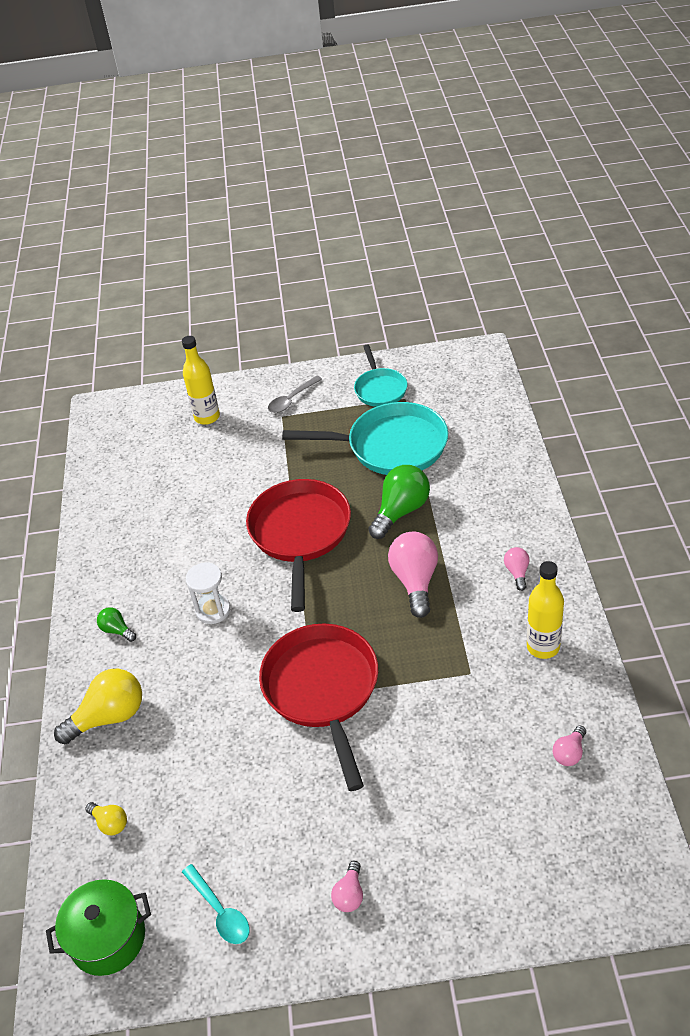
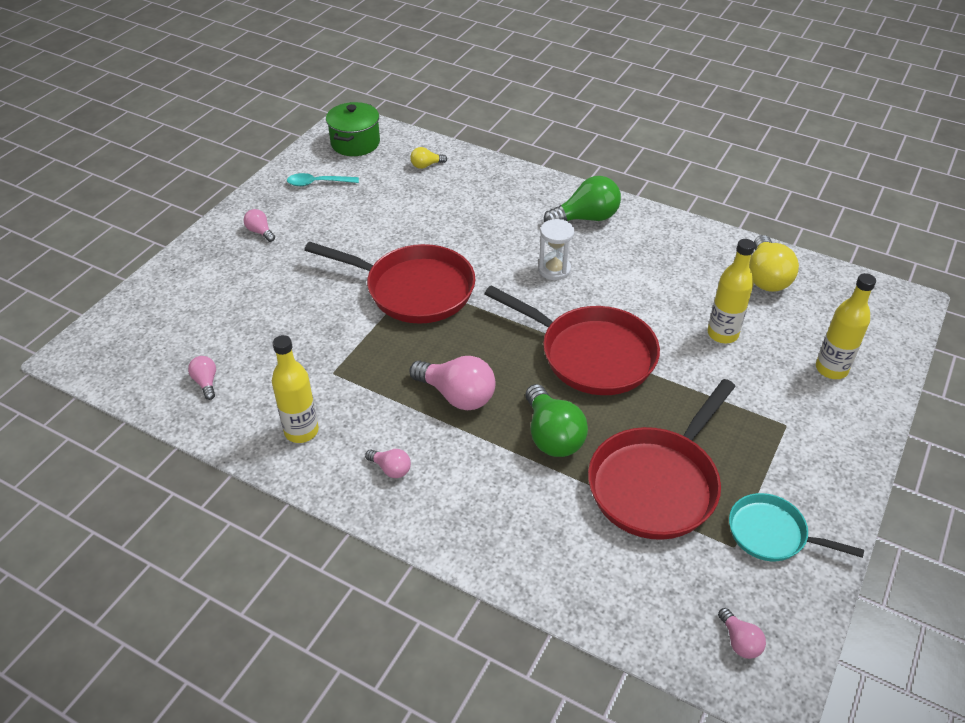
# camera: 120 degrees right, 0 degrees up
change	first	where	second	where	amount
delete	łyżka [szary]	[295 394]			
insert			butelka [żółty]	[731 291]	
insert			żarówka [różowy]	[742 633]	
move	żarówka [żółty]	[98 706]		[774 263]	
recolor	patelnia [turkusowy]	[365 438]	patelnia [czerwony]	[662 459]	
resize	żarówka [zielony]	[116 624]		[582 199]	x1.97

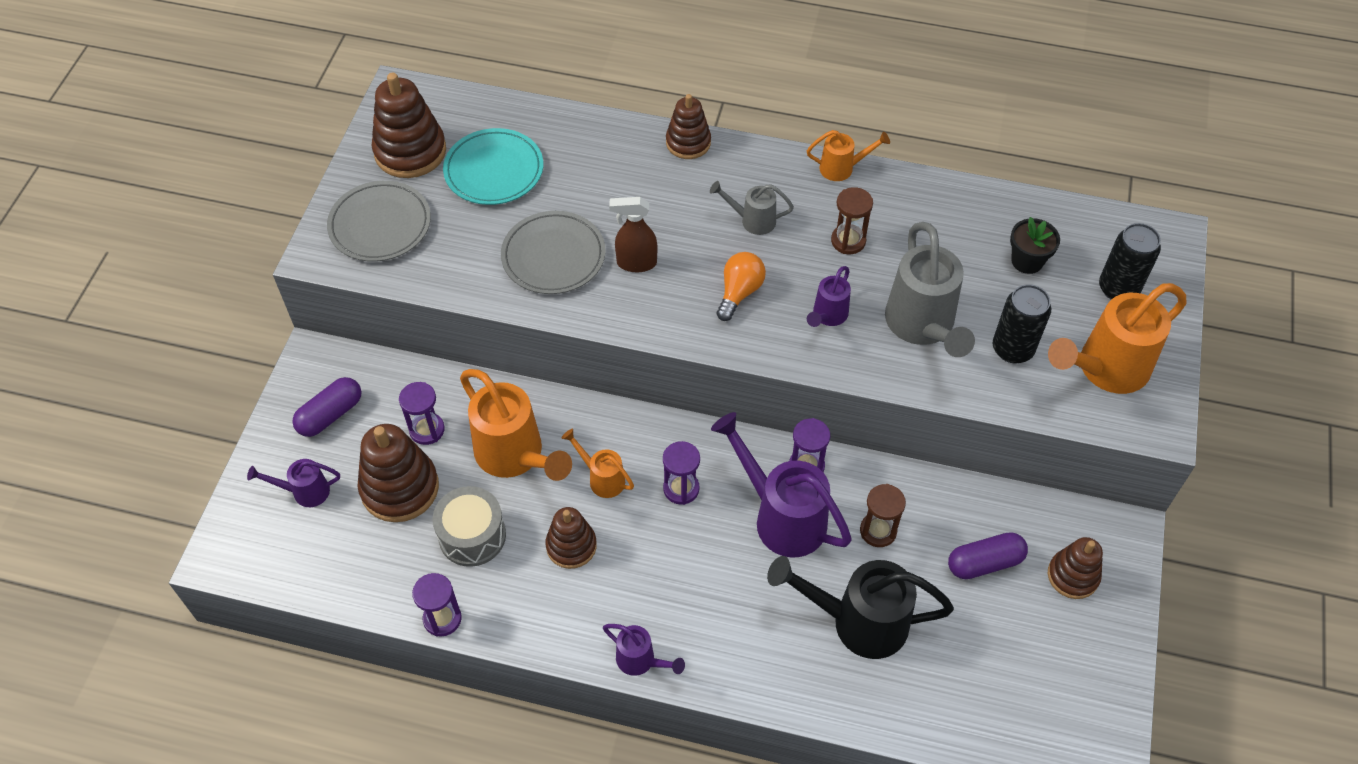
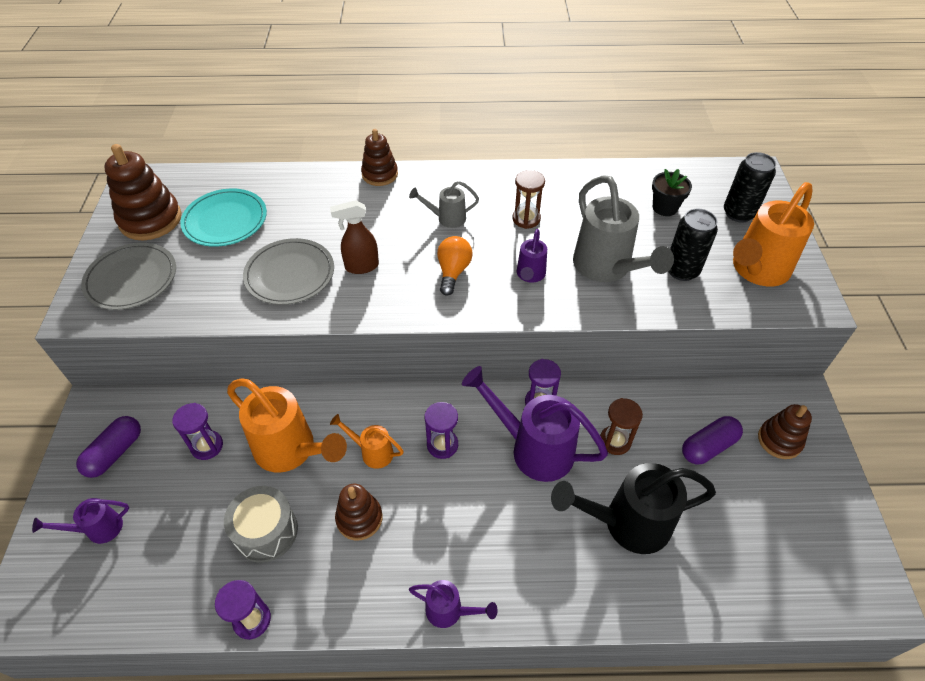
# camera: 15 degrees left, 5 degrees down
change	first	where	second	where	amount
delete	zabawka nakładanka [brązowy]	[398 473]			
delete	konewka [pomarańczowy]	[848 155]			

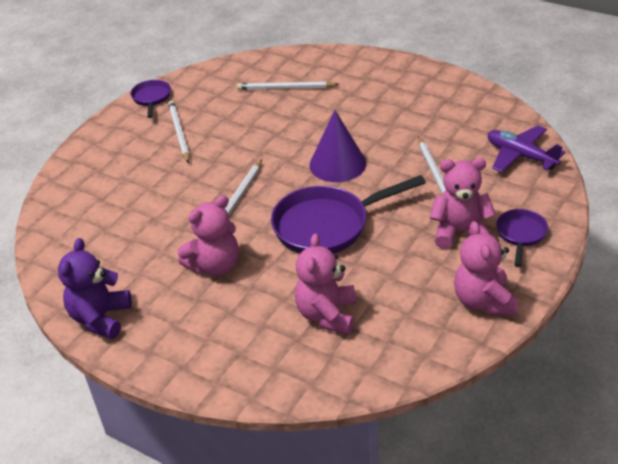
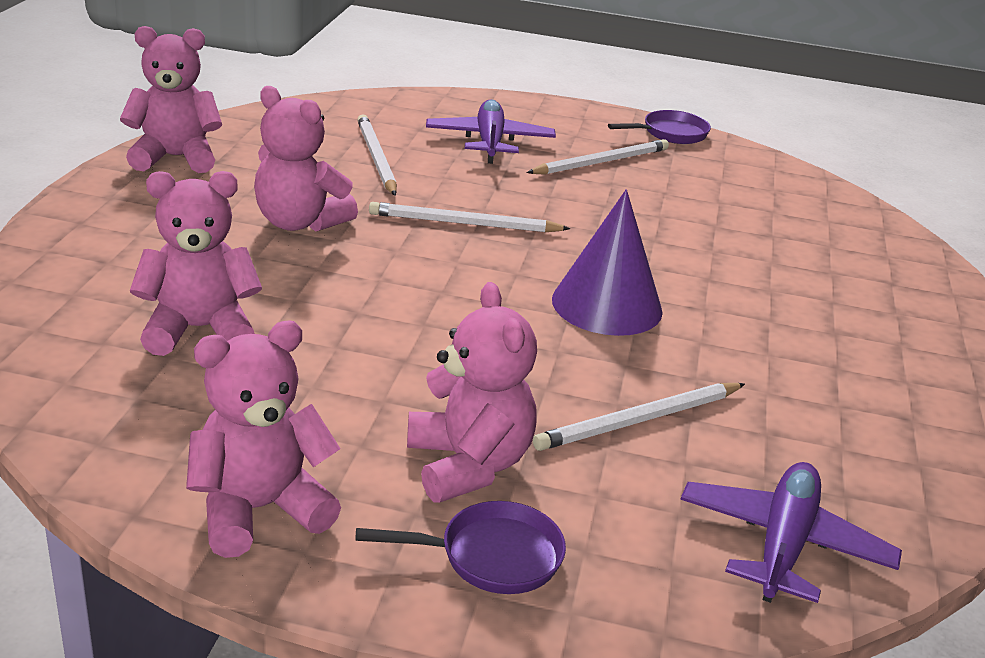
# camera: 65 degrees right, 10 degrees down
change	first	where	second	where	amount
delete	patelnia [fioletowy]	[348 214]			
insert			samolot [fioletowy]	[491 131]	
move	ołówek [biały]	[288 85]		[377 155]	
recolor	miś [fioletowy]	[95 288]	miś [różowy]	[171 99]	

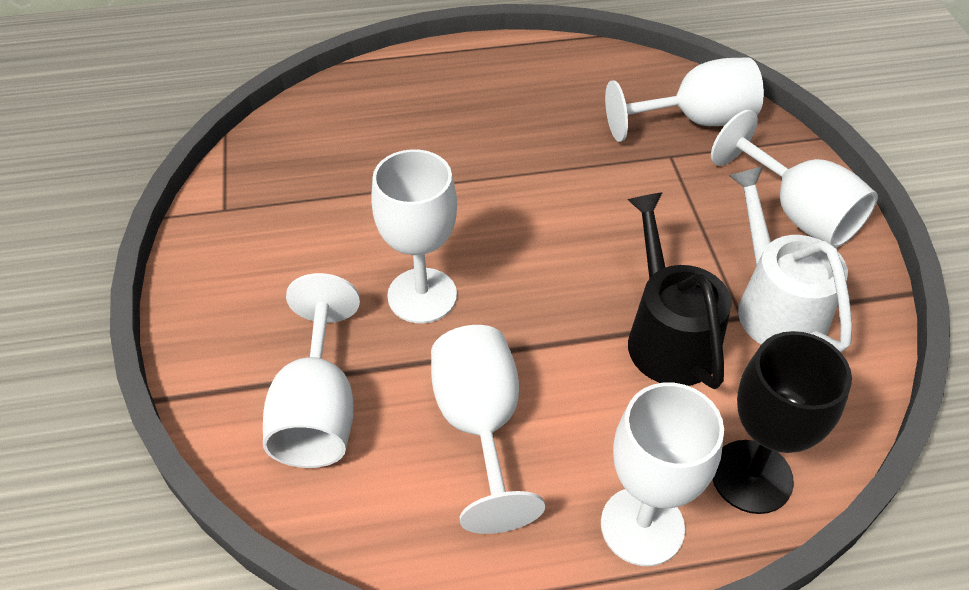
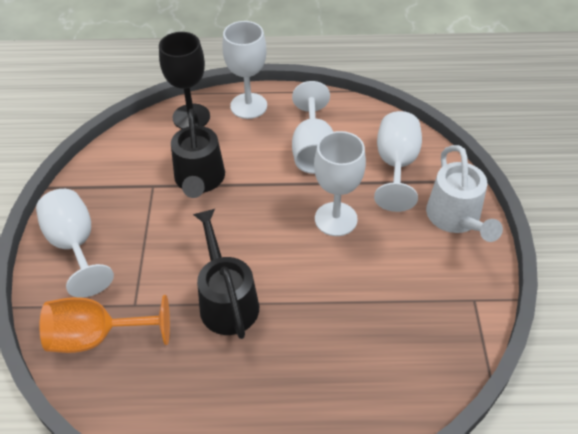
# camera: 170 degrees left, 0 degrees up
change	first	where	second	where	amount
insert			konewka [czarny]	[226 274]	
move	konewka [biały]	[790 259]		[464 193]	
recolor	kielich [biały]	[684 99]	kielich [pomarańczowy]	[104 324]	

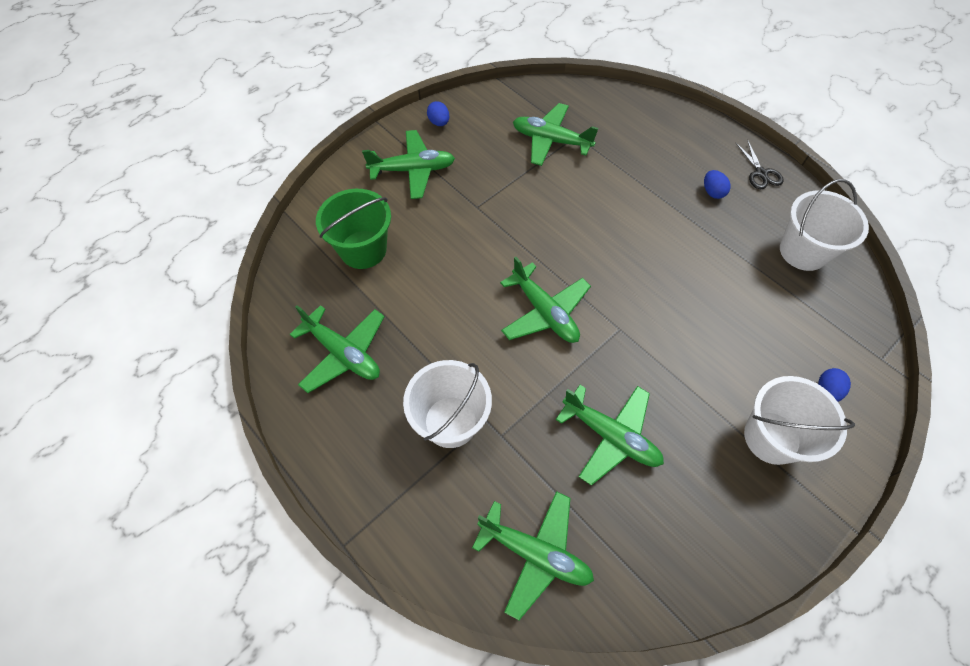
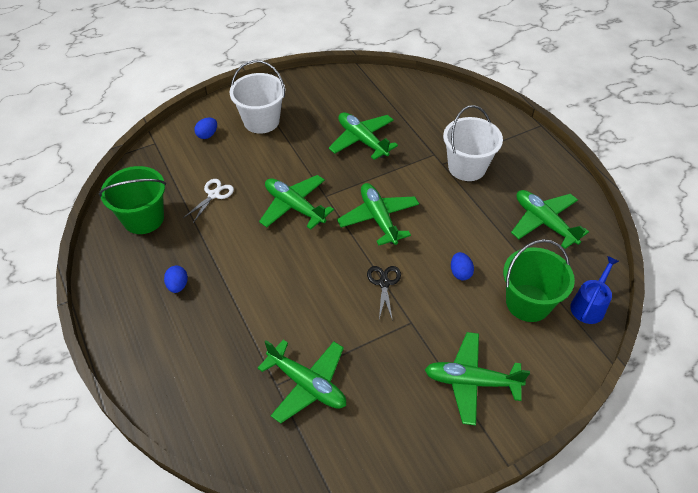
# camera: 165 degrees left, 10 degrees down
change	first	where	second	where	amount
insert			nożyczki [biały]	[208 201]	
insert			konewka [niebieski]	[594 290]	
move	jajko [niebieski]	[438 113]		[462 266]	
move	samolot [zielony]	[533 555]		[296 202]	
move	nożyczki [czarny]	[760 164]		[384 293]	
recolor	wiadro [biały]	[824 225]	wiadro [zielony]	[132 200]	

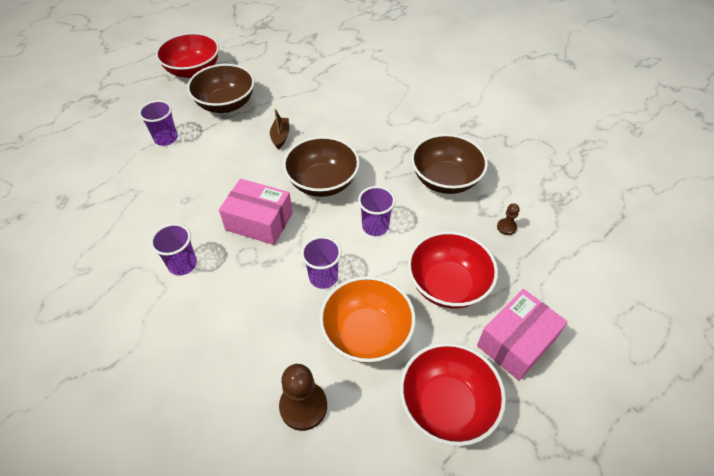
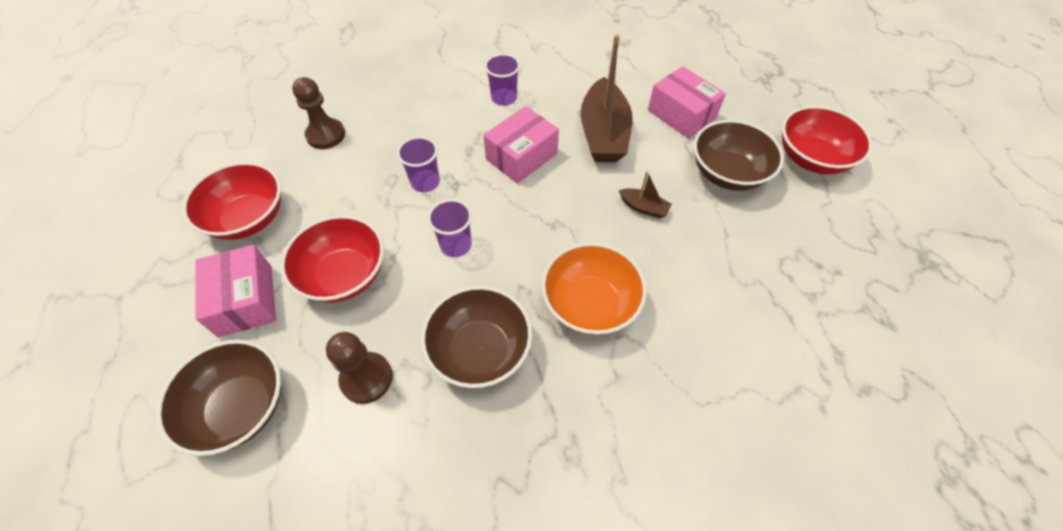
# camera: 115 degrees right, 5 degrees up
change	first	where	second	where	amount
insert			łódka [brązowy]	[606 98]	
move	miska [brązowy]	[321 166]		[218 398]	
move	miska [pomarańczowy]	[367 319]		[594 289]	
replace	szklanka [fioletowy]	[158 123]	pudełko [różowy]	[687 102]	
resize	pionek [brązowy]	[508 219]		[359 368]	x1.95

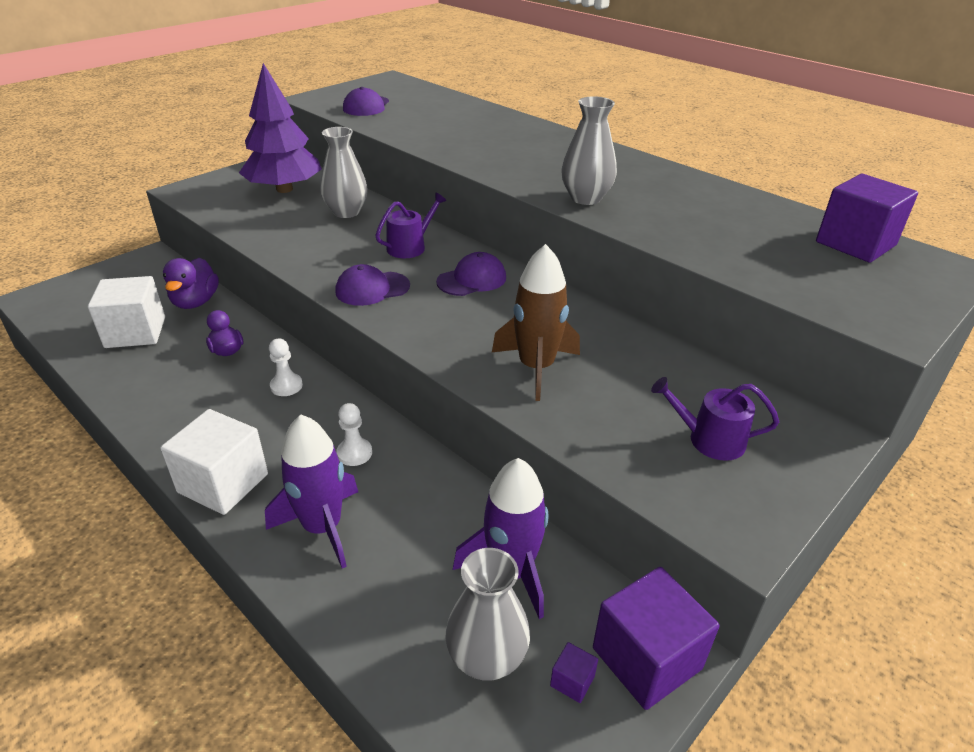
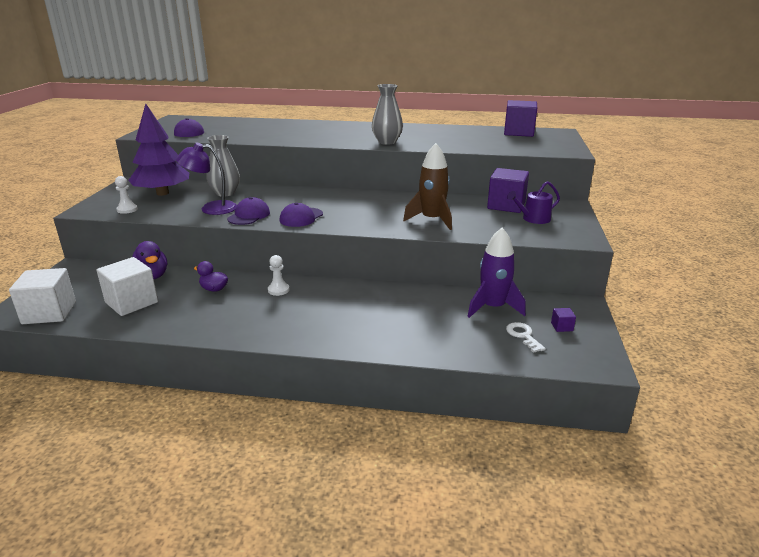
# camera: 35 degrees left, 10 degrees down
change	first	where	second	where	amount
delete	rakieta [fioletowy]	[311 491]			
delete	konewka [fioletowy]	[411 225]			
insert			lampka [fioletowy]	[206 179]	
move	sześcian [biały]	[214 462]		[42 296]	
move	pionek [biały]	[354 434]		[126 195]	
move	czapka [fioletowy]	[471 274]		[248 211]	
move	sześcian [fioletowy]	[656 638]		[508 190]	
replace	wazon [szary]	[487 614]	klucz [biały]	[526 337]	

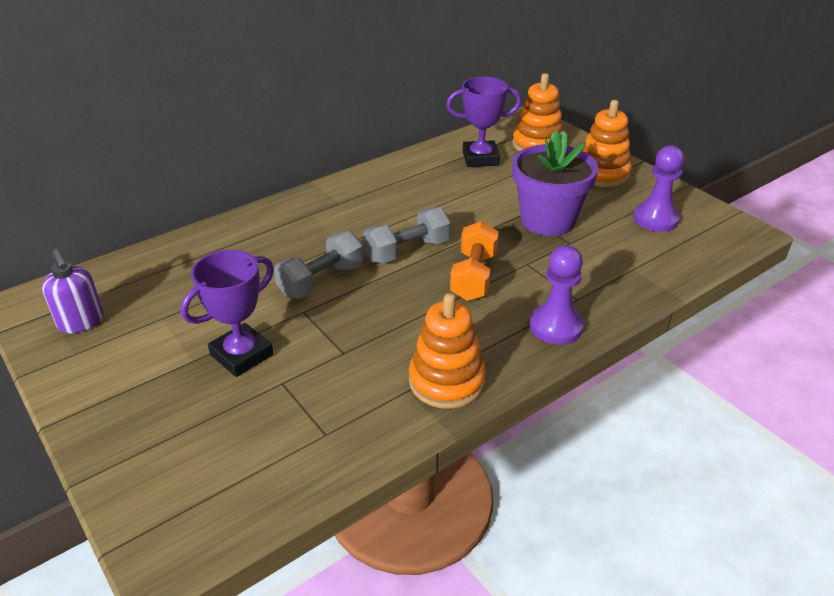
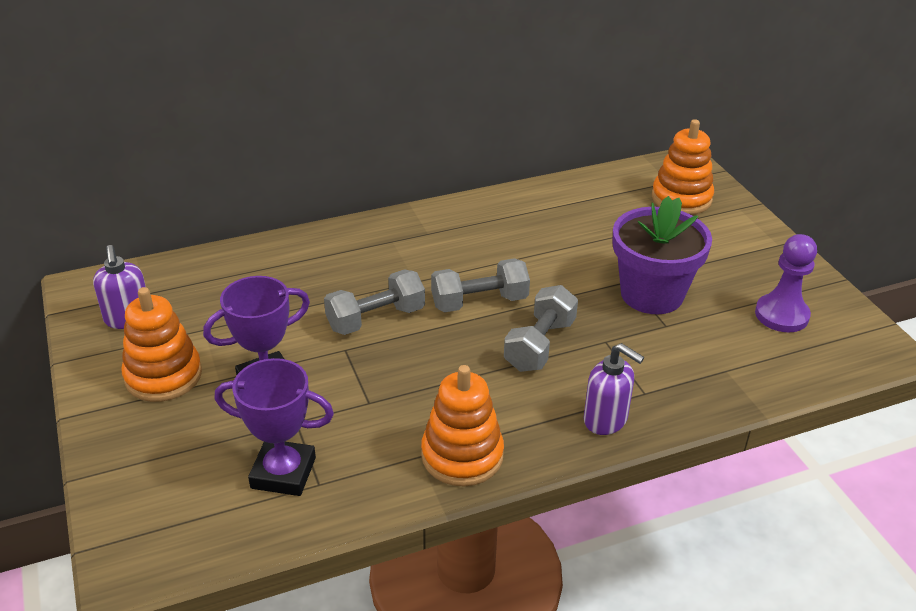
# camera: 15 degrees right, 0 degrees up
change	first	where	second	where	amount
move	puchar [fioletowy]	[484 121]		[274 427]	
move	zabawka nakładanka [pomarańczowy]	[607 143]		[161 344]	
replace	pionek [fioletowy]	[557 294]	dozownik mydła [fioletowy]	[614 389]	
recolor	hantel [pomarańczowy]	[474 261]	hantel [szary]	[541 328]	

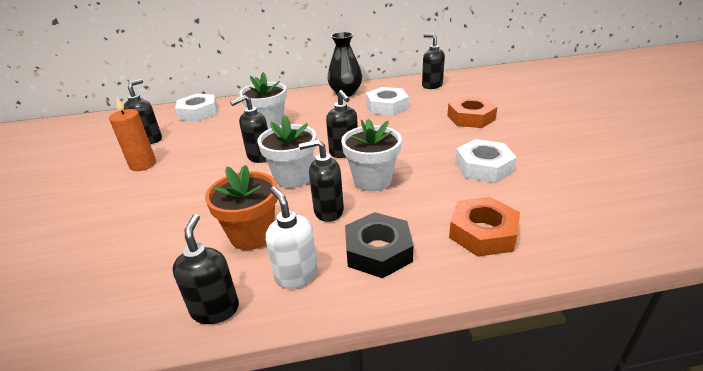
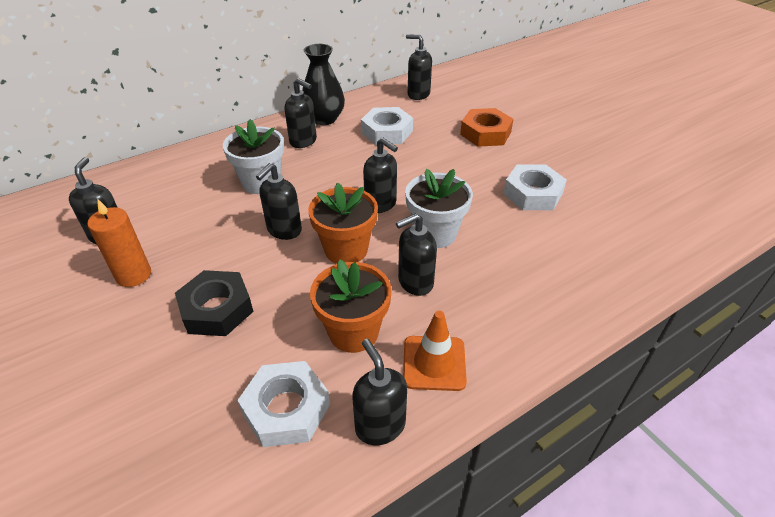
# camera: 25 degrees left, 10 degrees up
change	first	where	second	where	amount
delete	nakrętka [pomarańczowy]	[484 227]			
insert			dozownik mydła [czarny]	[301 113]	
move	nakrętka [biały]	[196 108]		[283 404]	
move	nakrętka [czarny]	[379 245]		[214 303]	
replace	dozownik mydła [biały]	[292 238]	pachołek [pomarańczowy]	[435 351]	
recolor	doniczka [biały]	[287 151]	doniczka [pomarańczowy]	[343 223]	

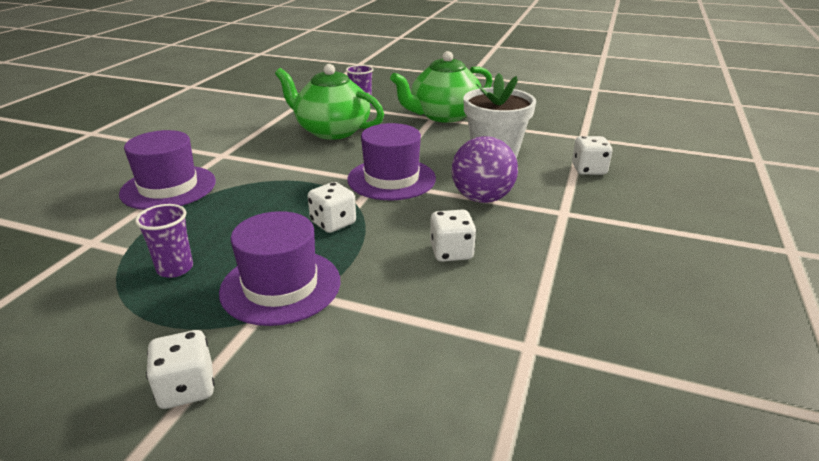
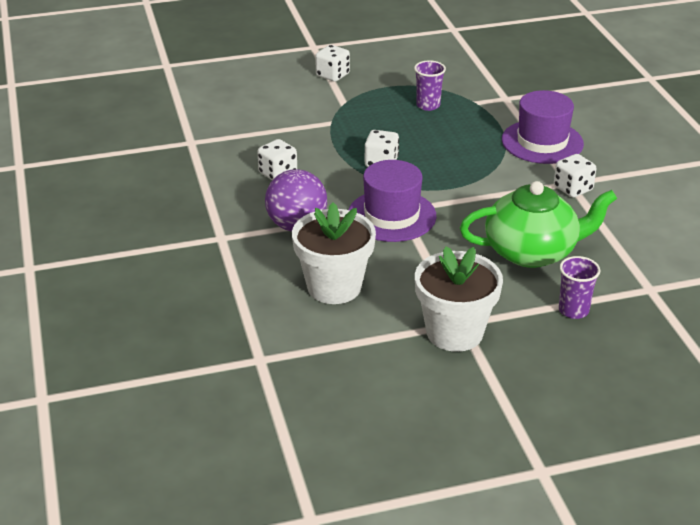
# camera: 145 degrees right, 5 degrees up
change	first	where	second	where	amount
delete	kapelusz [fioletowy]	[279 268]			
move	kostka do gry [biały]	[592 155]		[575 175]	
replace	imbryk [zielony]	[441 87]	doniczka [biały]	[459 299]	

